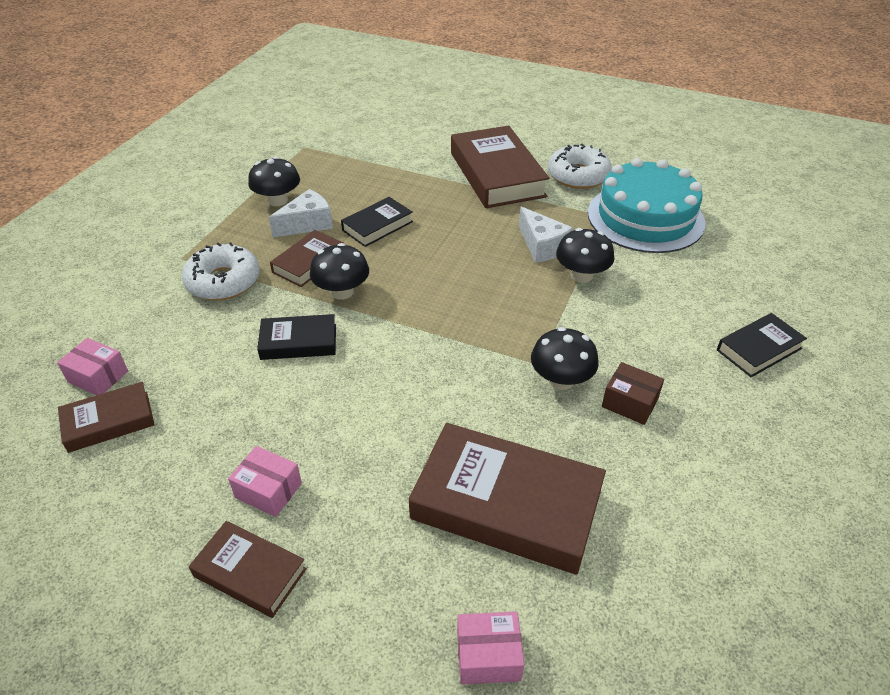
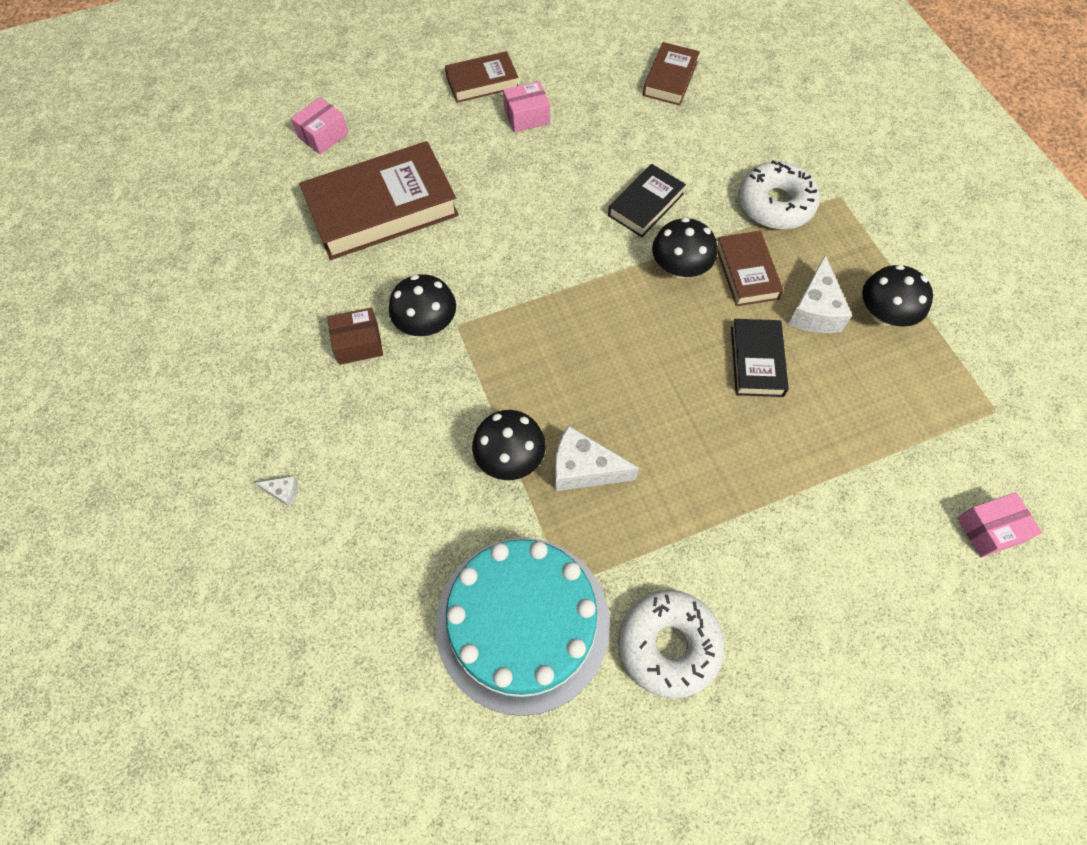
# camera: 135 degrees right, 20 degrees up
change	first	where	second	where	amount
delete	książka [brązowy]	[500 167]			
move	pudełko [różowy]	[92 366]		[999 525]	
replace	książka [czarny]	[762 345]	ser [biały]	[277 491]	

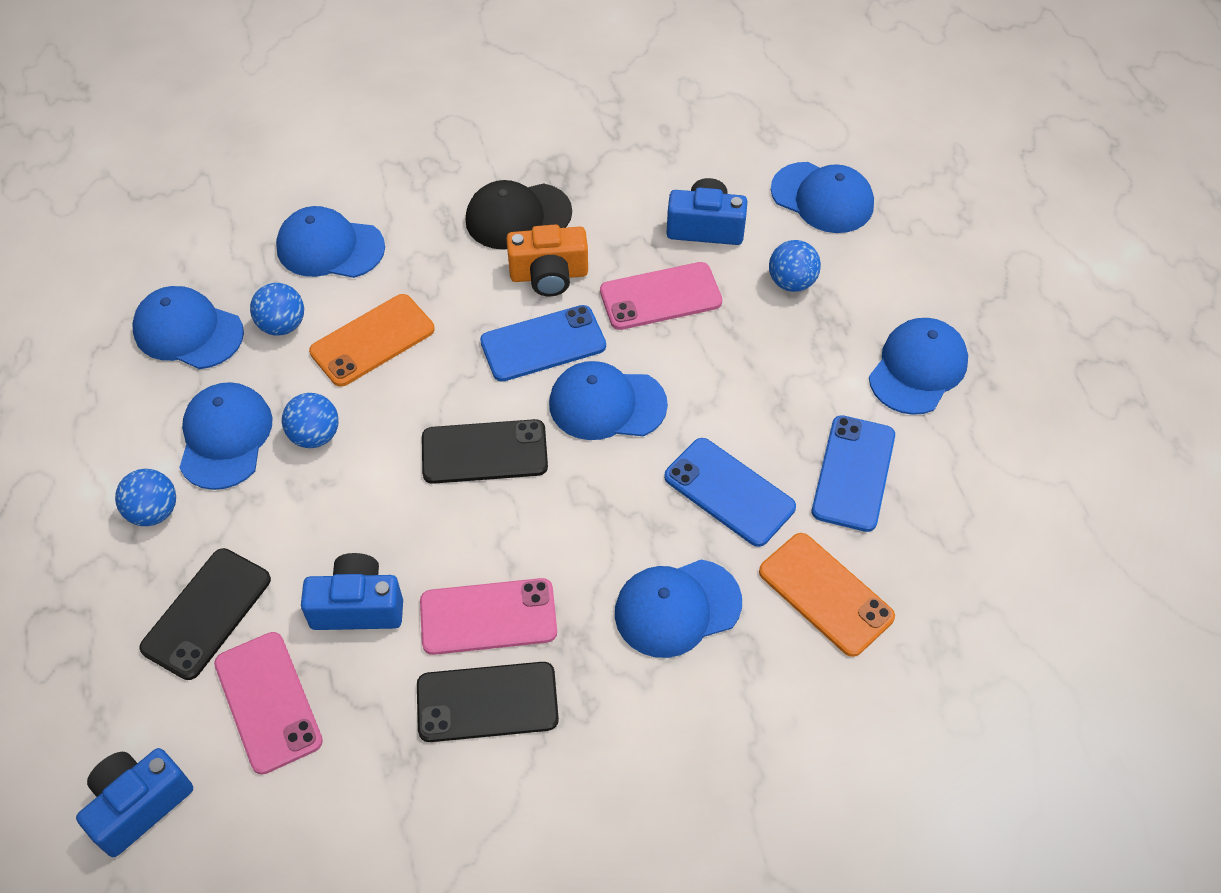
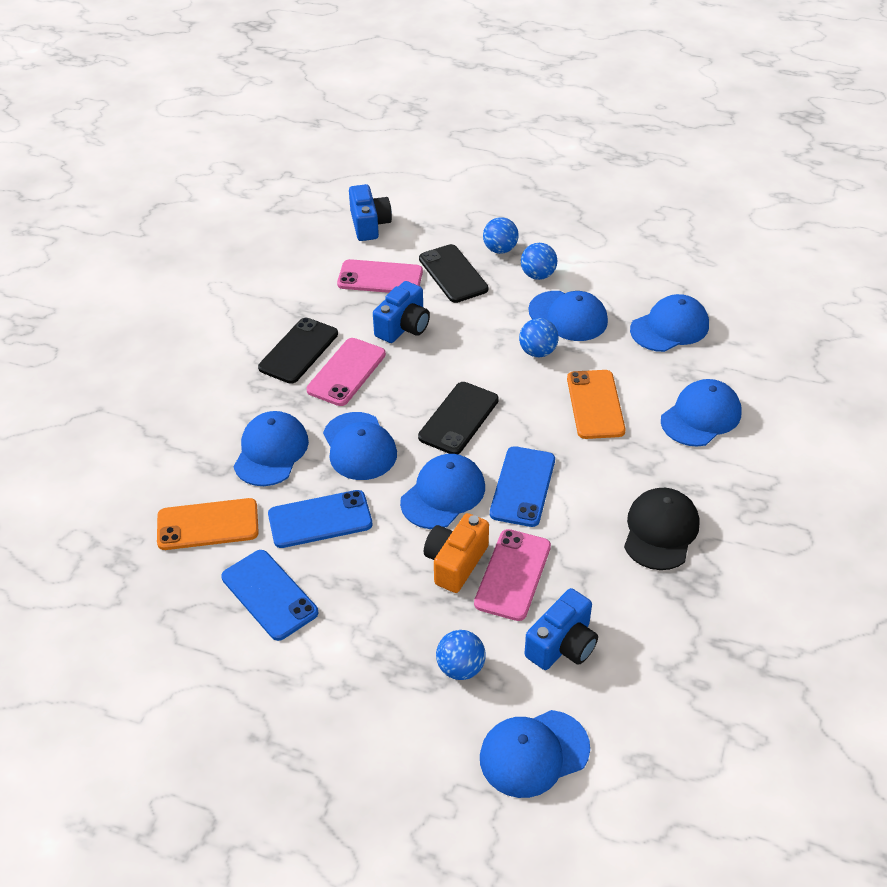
# camera: 125 degrees right, 10 degrees down
change	first	where	second	where	amount
move	piłka [niebieski]	[277 309]		[501 235]	
move	aparat fotograficzny [pomarańczowy]	[547 260]		[456 553]	
move	czapka [niebieski]	[918 366]		[360 446]	

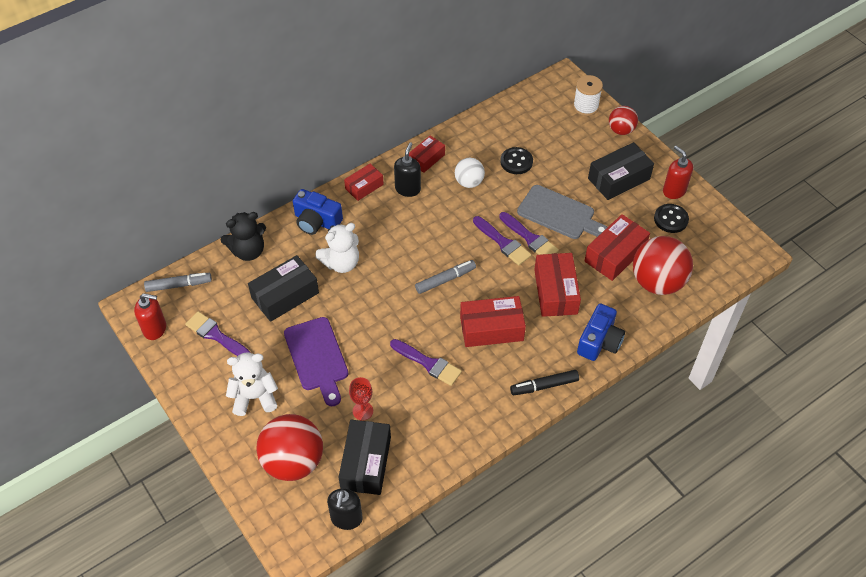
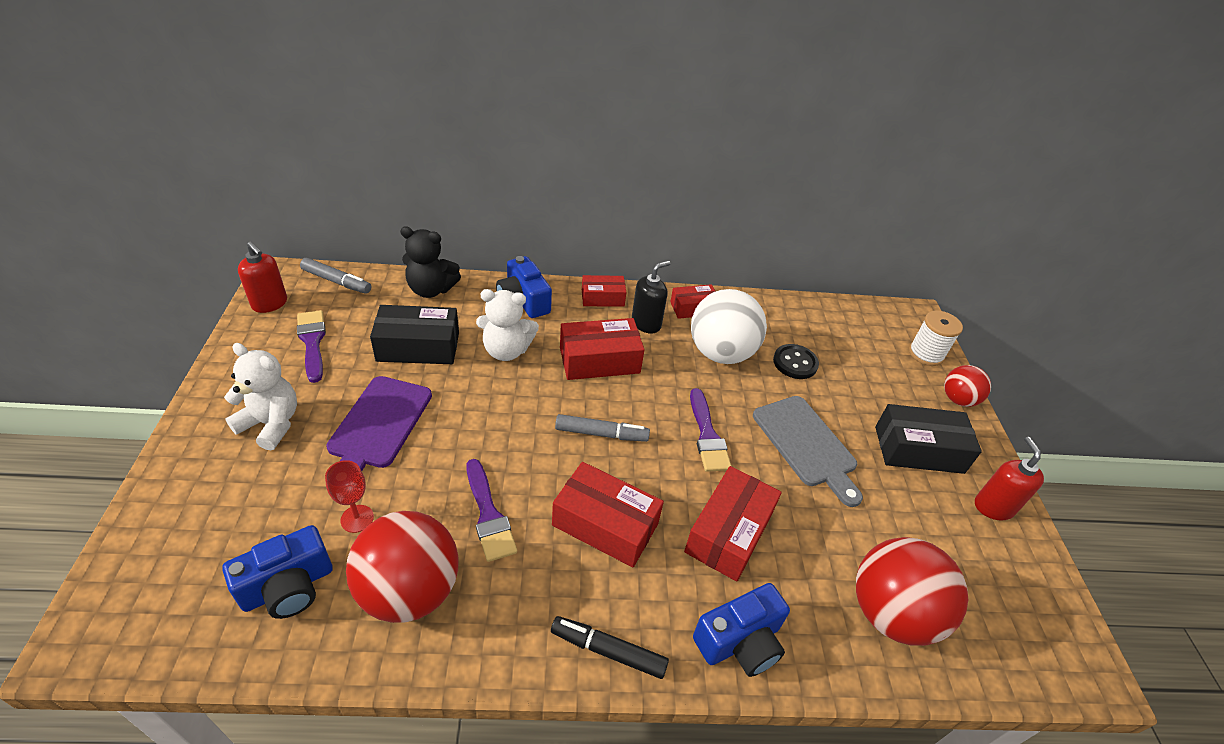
# camera: 30 degrees right, 10 degrees down
change	first	where	second	where	amount
delete	dozownik mydła [czarny]	[345 509]			
delete	pędzel [fioletowy]	[529 233]			
delete	guzik [czarny]	[671 218]			
move	piłka [czerwony]	[290 447]		[402 567]	
move	pudełko [czerwony]	[617 247]		[602 349]	
replace	pudełko [czarny]	[364 457]	aparat fotograficzny [niebieski]	[277 572]	
resize	piłka [biały]	[470 173]		[729 326]	x1.81

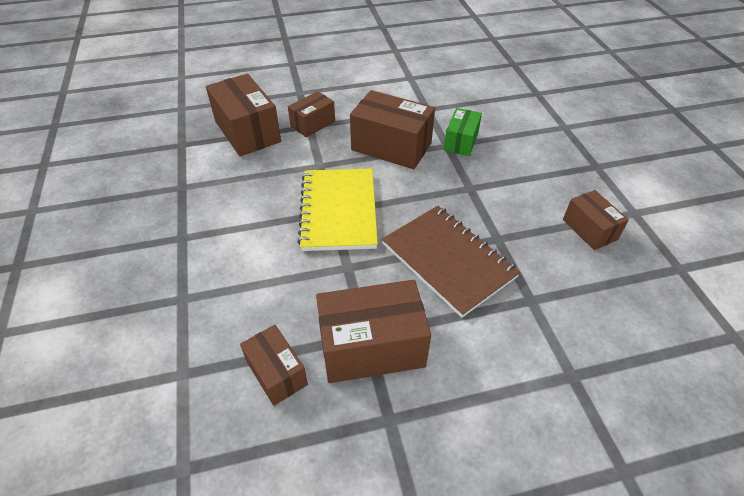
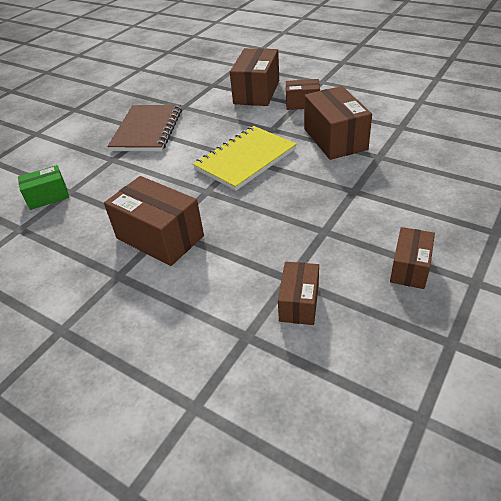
# camera: 50 degrees right, 5 degrees down
change	first	where	second	where	amount
move	pudełko [brązowy]	[274 365]		[298 293]	
move	zeszyt [brązowy]	[451 262]		[144 128]	
move	pudełko [zielony]	[463 132]		[43 187]	

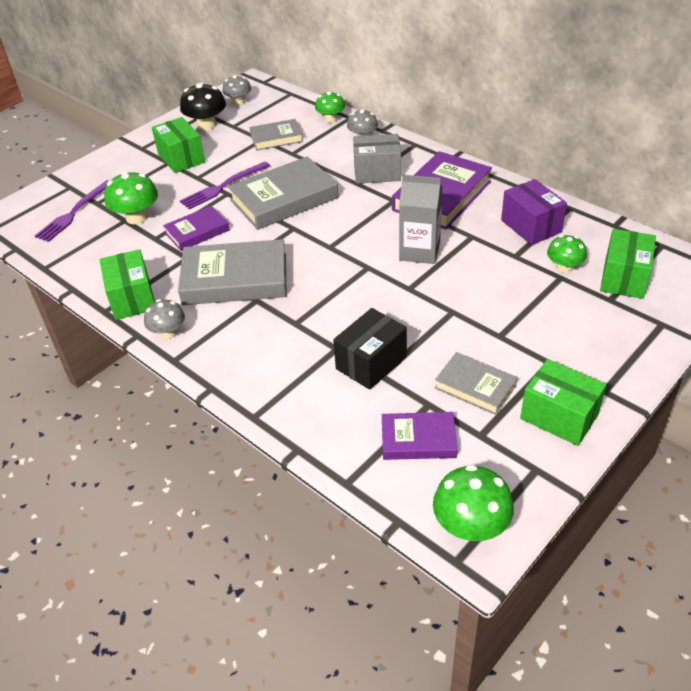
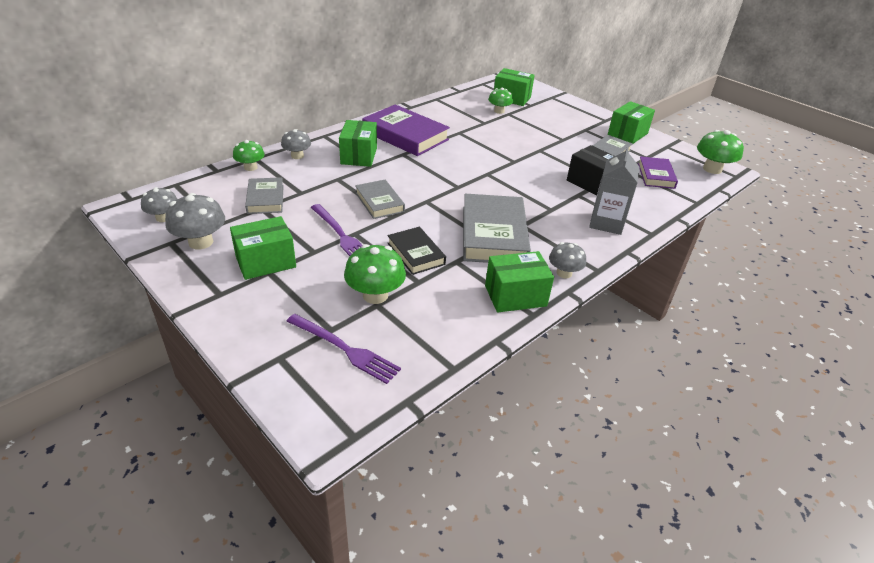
# camera: 90 degrees left, 5 degrees down
change	first	where	second	where	amount
delete	pudełko [fioletowy]	[534 212]			
move	karton mleka [szary]	[420 219]		[614 190]	
recolor	książka [fioletowy]	[196 228]	książka [czarny]	[416 251]	
recolor	grzyb [czarny]	[203 106]	grzyb [szary]	[195 221]	
recolor	pudełko [szary]	[377 159]	pudełko [zielony]	[358 143]	
resize	książka [szary]	[283 193]		[380 199]	x0.57

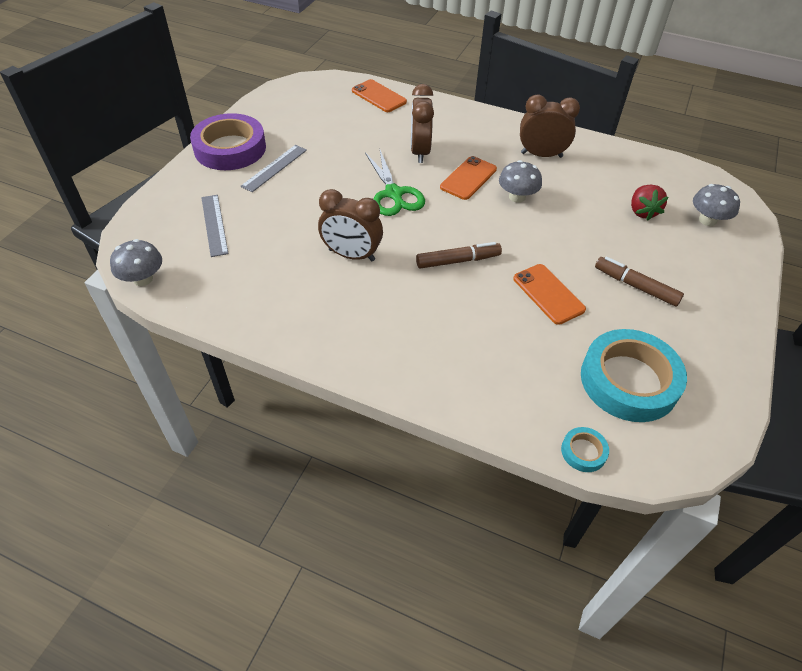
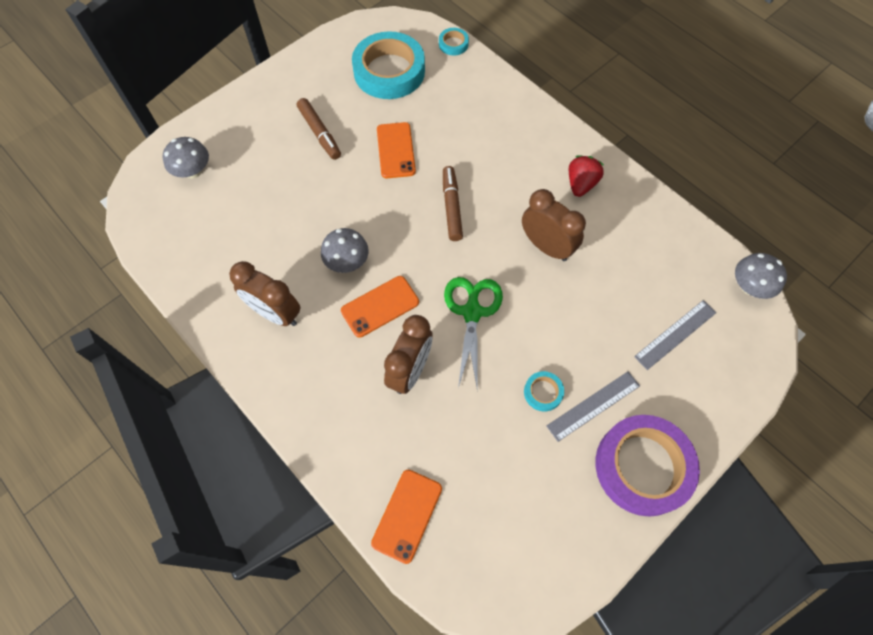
# camera: 155 degrees left, 15 degrees up
change	first	where	second	where	amount
insert			taśma klejąca [turkusowy]	[544 391]	
move	truskawka [czerwony]	[649 202]		[586 176]	
rotate	linijka [szary]	[214 226]		[675 335]	45 degrees clockwise
rotate	telefon [pomarańczowy]	[379 95]		[406 516]	45 degrees clockwise
rotate	flamaster [brązowy]	[459 255]		[453 203]	75 degrees clockwise

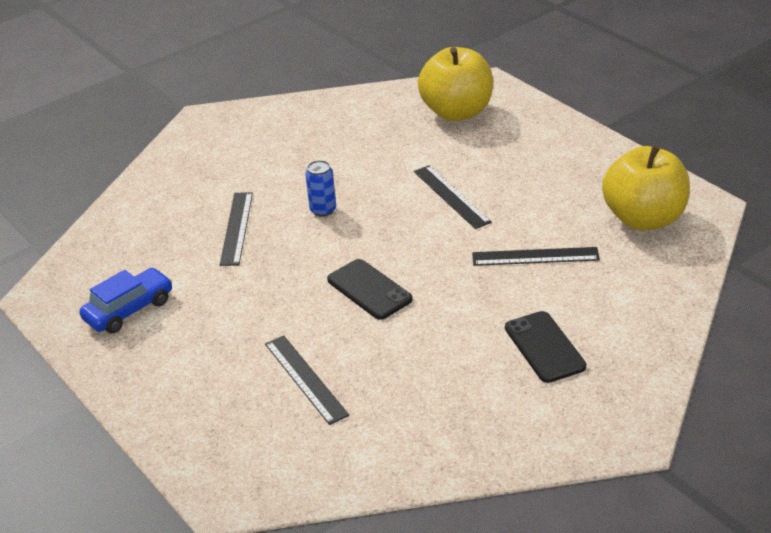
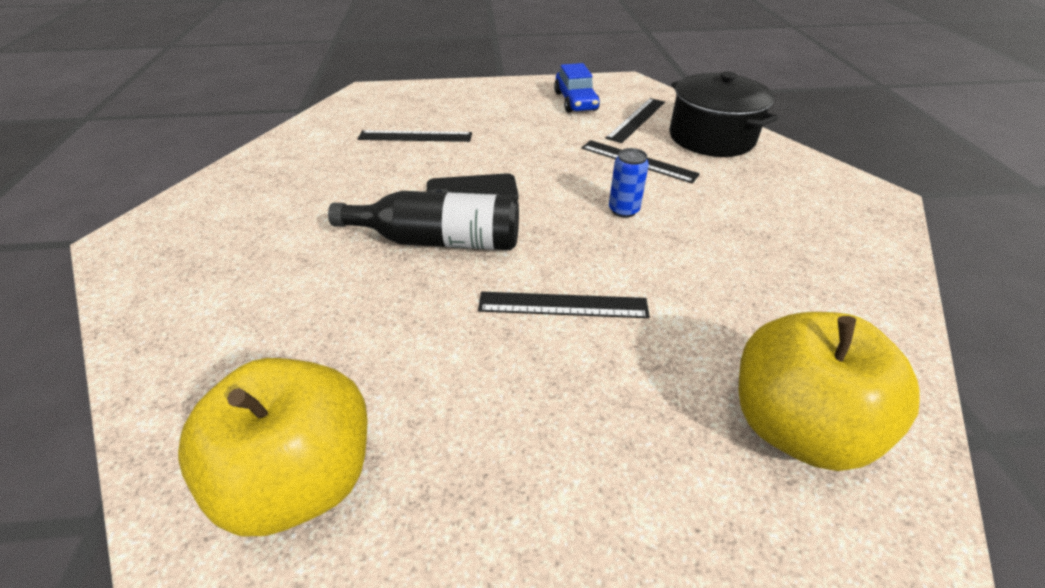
# camera: 120 degrees right, 5 degrees up
change	first	where	second	where	amount
delete	telefon [czarny]	[545 347]			
insert			butelka [czarny]	[423 220]	
insert			garnek [czarny]	[724 114]	
move	linijka [czarny]	[536 256]		[635 120]	

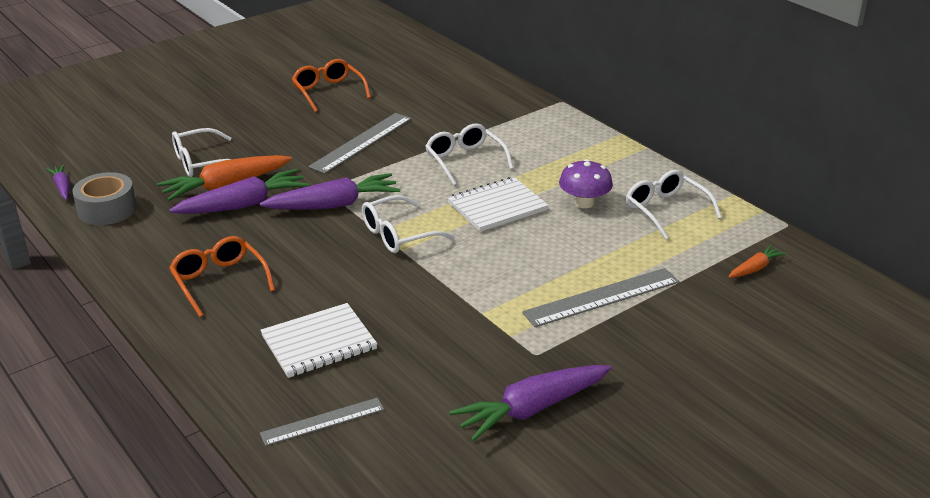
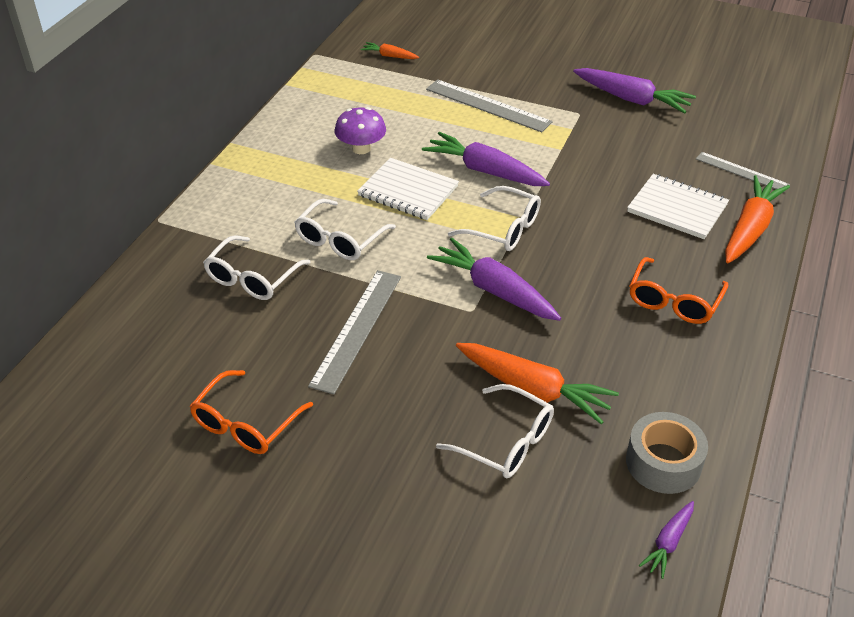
# camera: 120 degrees left, 10 degrees up
change	first	where	second	where	amount
insert			marchewka [pomarańczowy]	[757 219]	
move	marchewka [fioletowy]	[239 191]		[486 159]	
move	okulary [biały]	[674 204]		[257 267]	
rotate	linijka [szary]	[360 143]		[354 332]	75 degrees counterclockwise

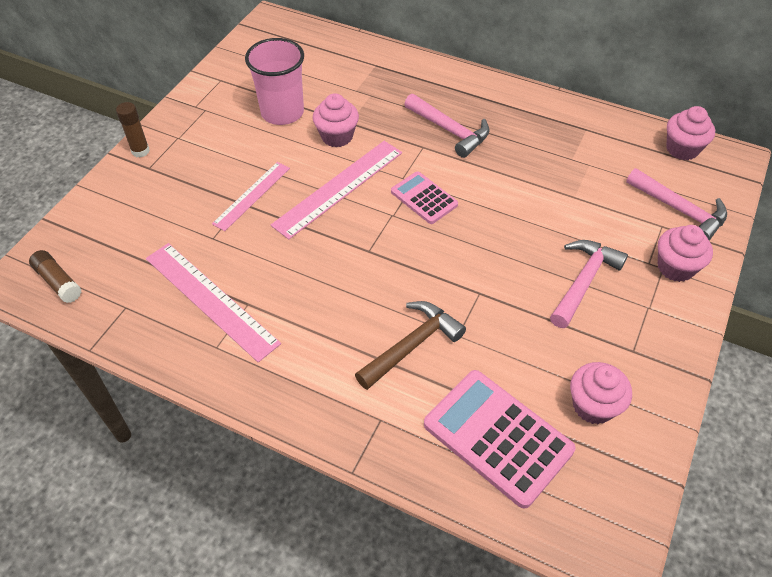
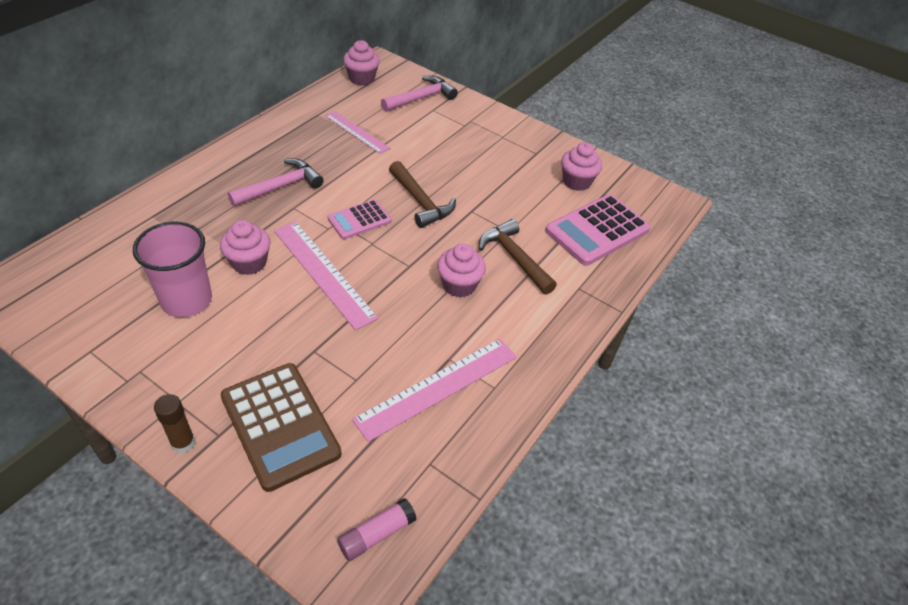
# camera: 85 degrees left, 5 degrees down
change	first	where	second	where	amount
delete	młotek [różowy]	[589 284]			
insert			kalkulator [brązowy]	[281 427]	
insert			młotek [brązowy]	[422 194]	
move	linijka [różowy]	[251 196]		[357 132]	
move	muffinka [różowy]	[685 253]		[461 271]	
recolor	klej w sztyfcie [brązowy]	[55 276]	klej w sztyfcie [różowy]	[376 530]	

